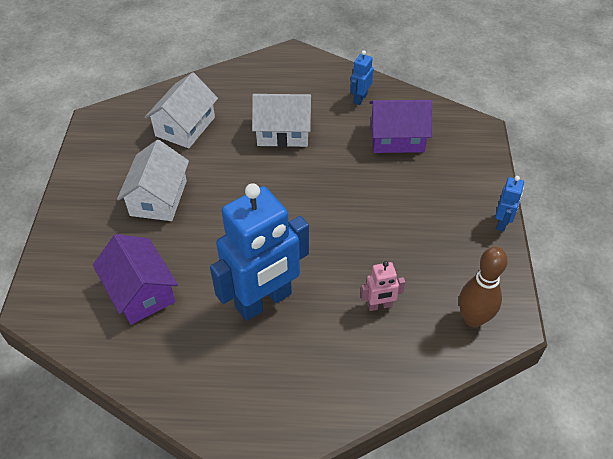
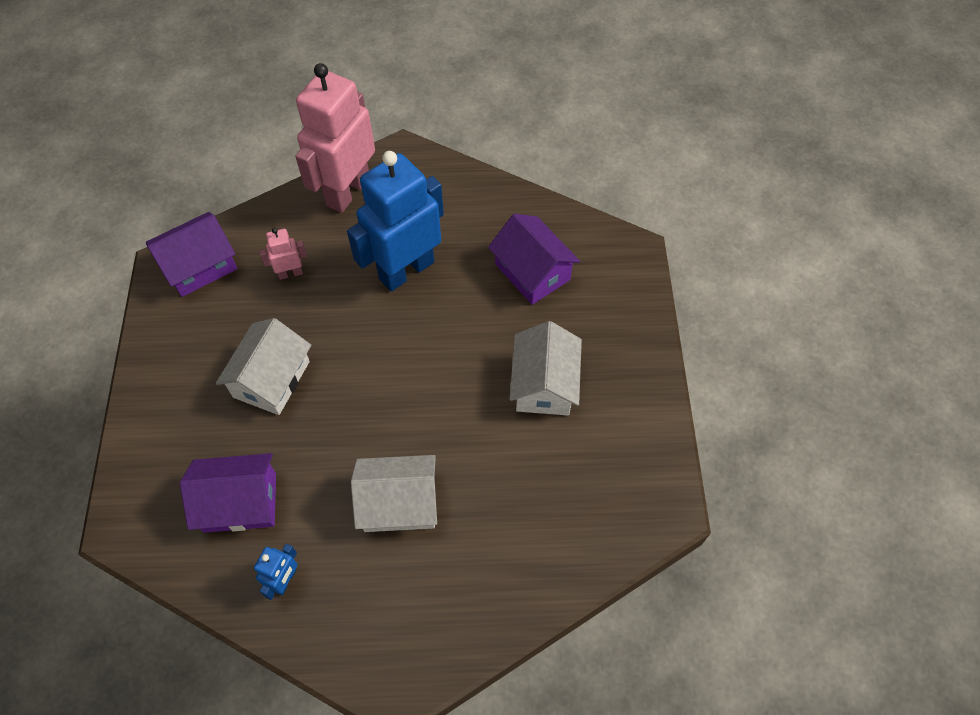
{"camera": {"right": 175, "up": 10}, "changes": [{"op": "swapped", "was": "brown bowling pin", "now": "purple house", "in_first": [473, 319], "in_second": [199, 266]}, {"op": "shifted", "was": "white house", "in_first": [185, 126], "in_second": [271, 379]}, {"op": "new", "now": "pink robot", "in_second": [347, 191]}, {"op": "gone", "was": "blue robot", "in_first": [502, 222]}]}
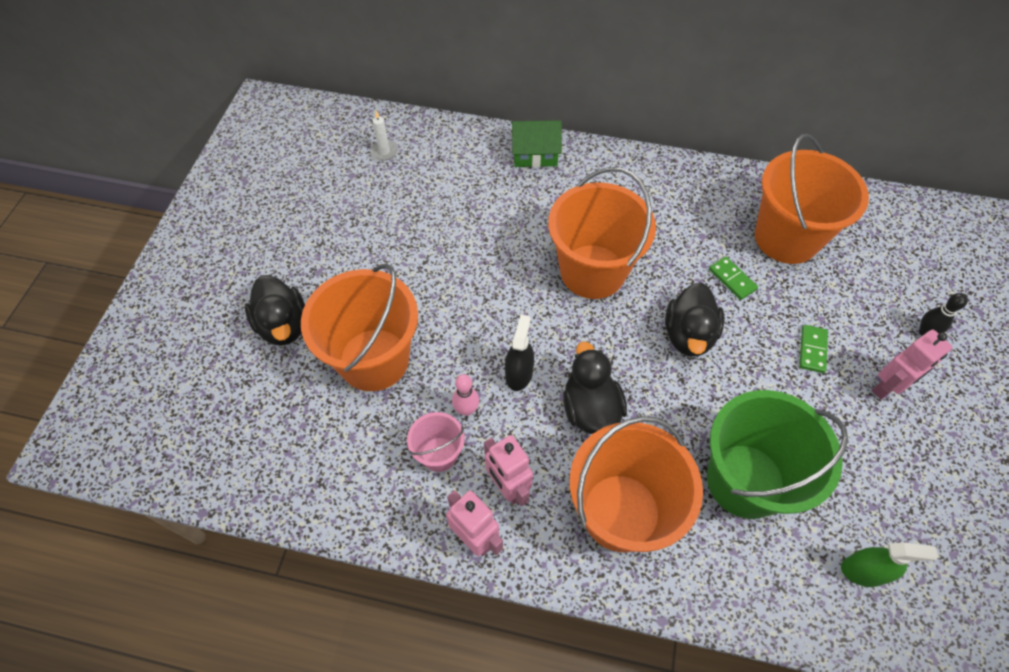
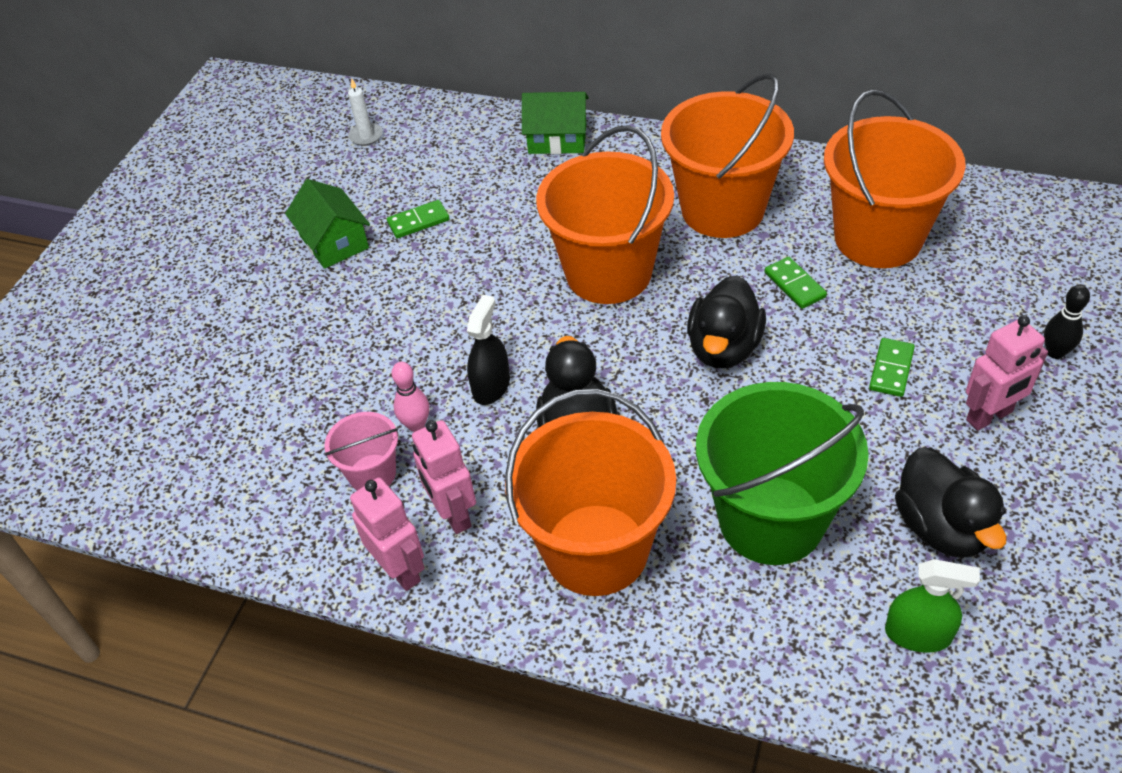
{"camera": {"right": 10, "up": -10}, "changes": [{"op": "new", "now": "green house", "in_second": [334, 242]}, {"op": "new", "now": "green domino", "in_second": [418, 221]}, {"op": "shifted", "was": "orange bucket", "in_first": [374, 359], "in_second": [722, 209]}, {"op": "shifted", "was": "black duck", "in_first": [283, 325], "in_second": [941, 527]}]}
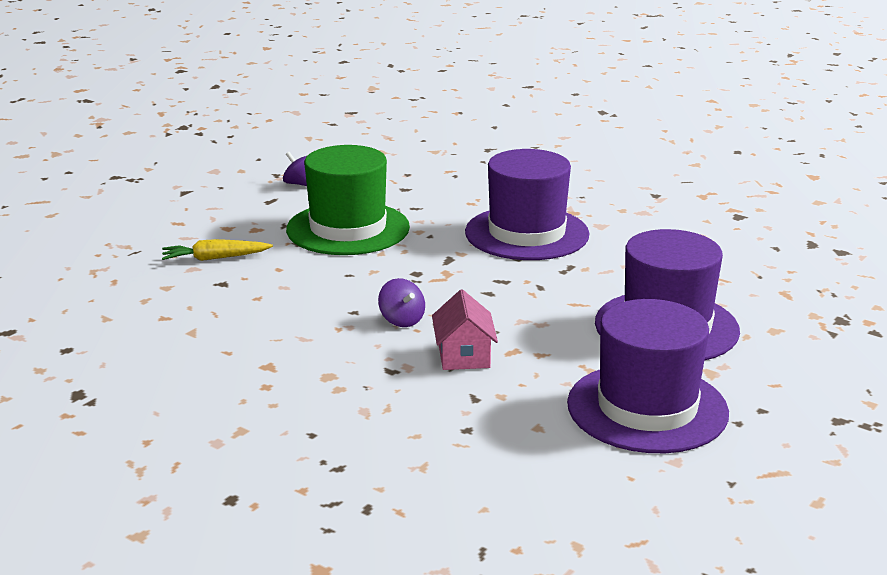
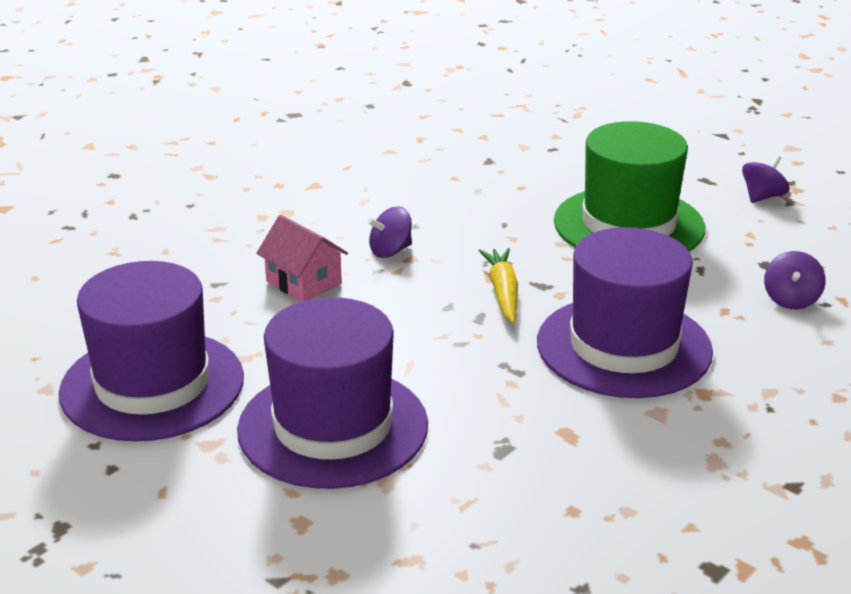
{"camera": {"right": 95, "up": 5}, "changes": [{"op": "rotated", "was": "pink house", "in_first": [464, 355], "in_second": [303, 282], "clockwise": 45}, {"op": "shifted", "was": "yellow carrot", "in_first": [215, 258], "in_second": [503, 292]}, {"op": "new", "now": "purple spinning top", "in_second": [791, 300]}]}
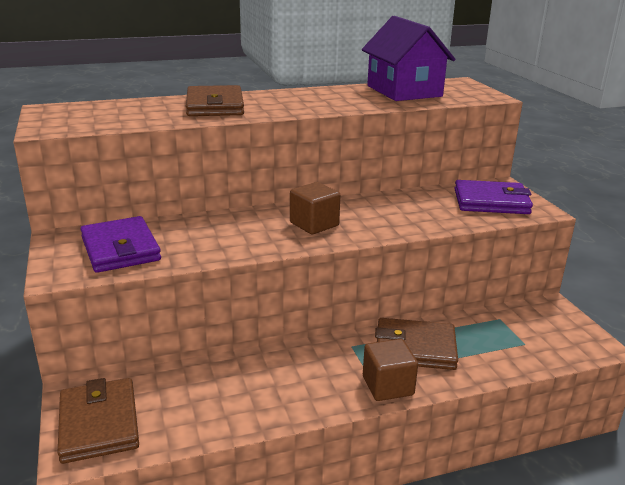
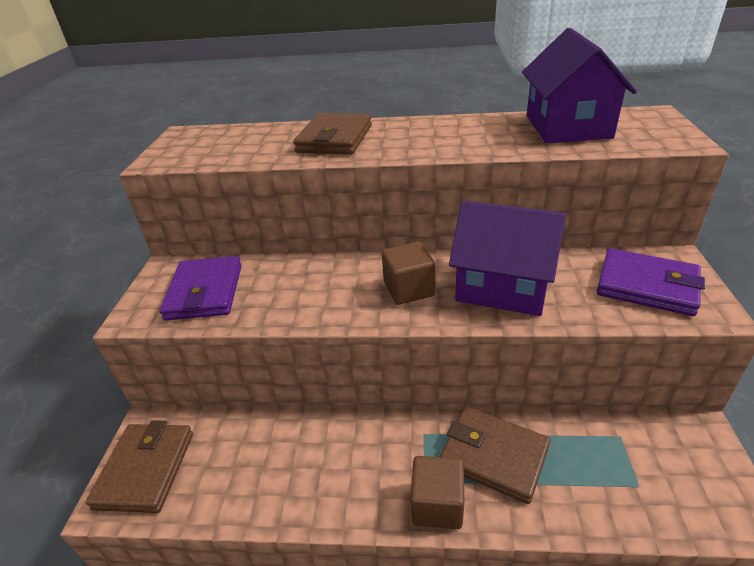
{"camera": {"right": 25, "up": 10}, "changes": [{"op": "new", "now": "purple house", "in_second": [503, 286]}]}
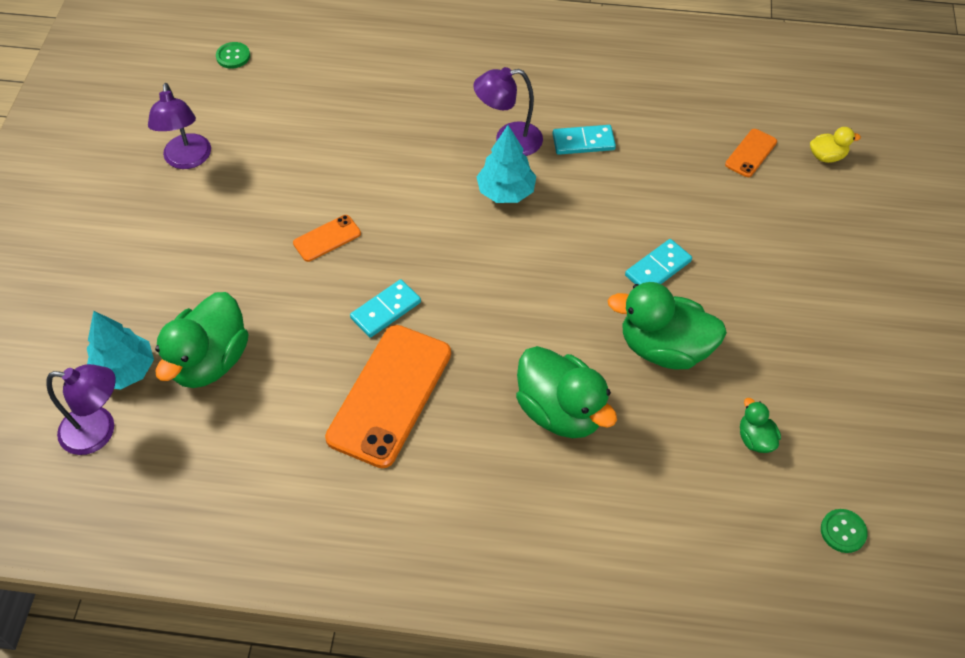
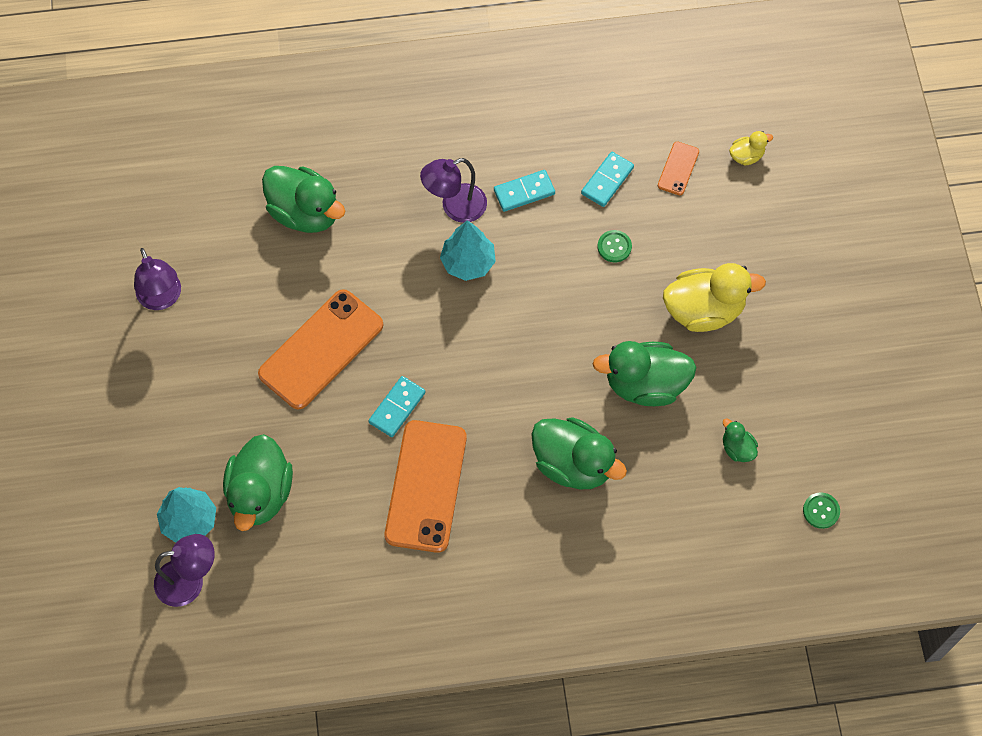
{"camera": {"right": -15, "up": 10}, "changes": [{"op": "scaled", "was": "orange phone", "in_first": [327, 238], "in_second": [321, 349], "ratio": 2.15}, {"op": "new", "now": "green duck", "in_second": [305, 213]}, {"op": "shifted", "was": "turquoise domino", "in_first": [658, 268], "in_second": [607, 181]}, {"op": "shifted", "was": "green button", "in_first": [233, 56], "in_second": [614, 247]}, {"op": "new", "now": "yellow duck", "in_second": [704, 310]}]}
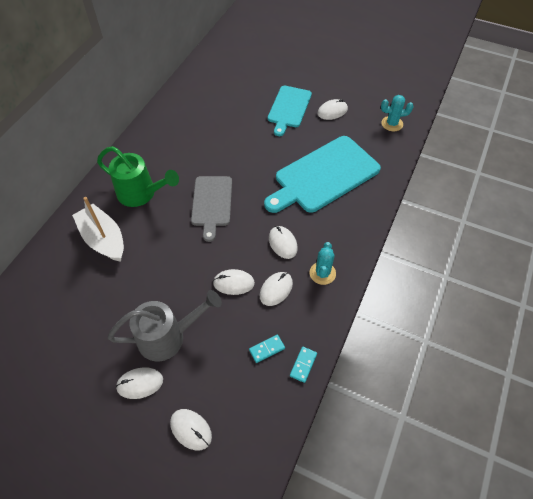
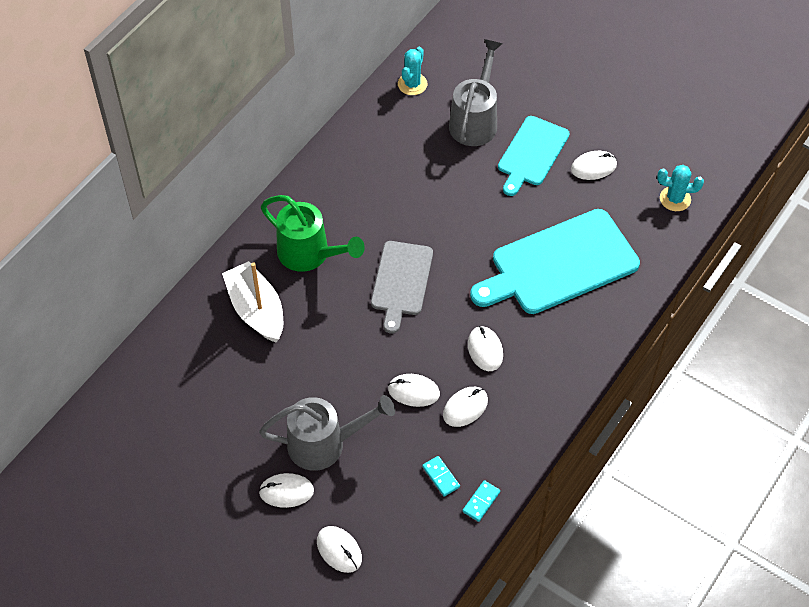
{"camera": {"right": 10, "up": 0}, "changes": [{"op": "shifted", "was": "turquoise cactus", "in_first": [322, 273], "in_second": [412, 84]}, {"op": "rotated", "was": "turquoise domino", "in_first": [267, 349], "in_second": [441, 477], "clockwise": 75}, {"op": "new", "now": "grey watering can", "in_second": [475, 120]}]}
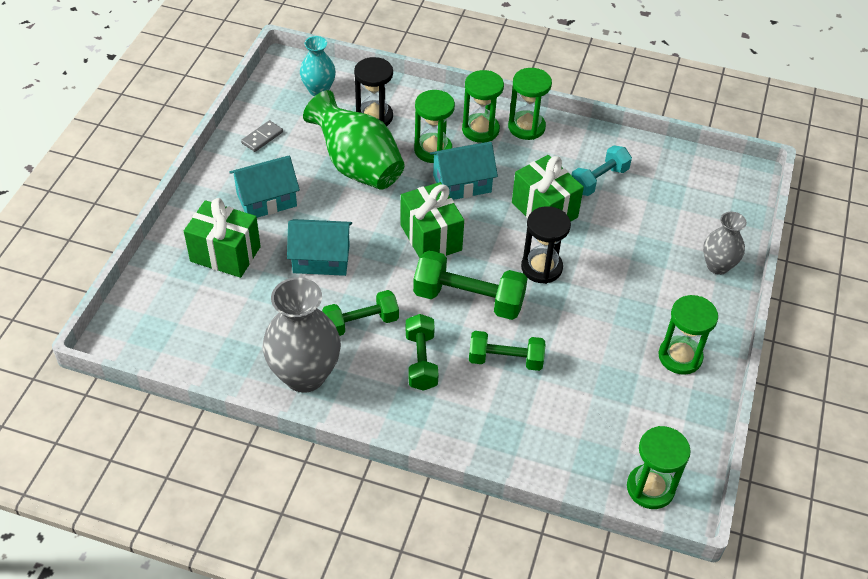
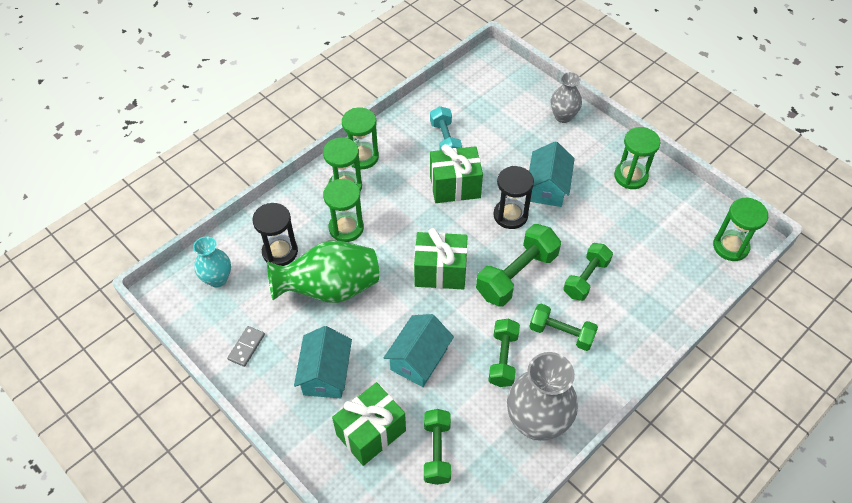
{"camera": {"right": -60, "up": 5}, "changes": [{"op": "rotated", "was": "grey domino", "in_first": [262, 137], "in_second": [246, 347], "clockwise": 45}, {"op": "new", "now": "green dumbbell", "in_second": [437, 451]}, {"op": "shifted", "was": "turquoise house", "in_first": [462, 183], "in_second": [547, 187]}]}
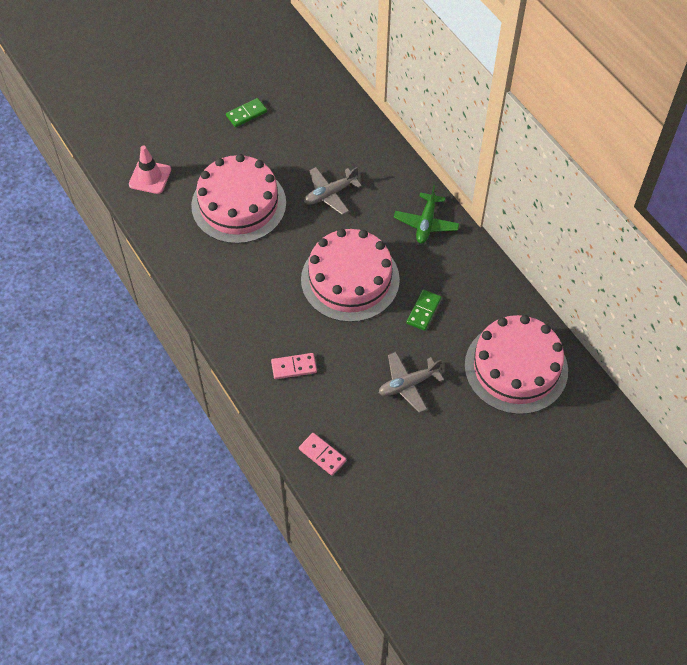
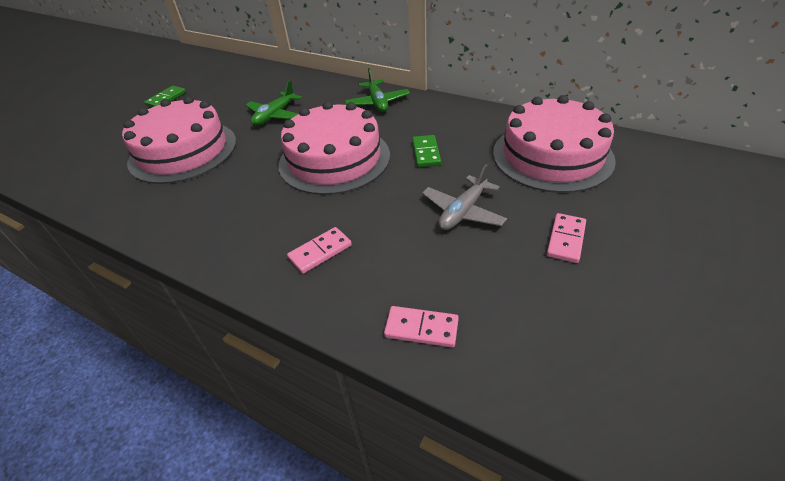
{"camera": {"right": -25, "up": -15}, "changes": [{"op": "repainted", "was": "grey plane", "now": "green plane", "in_first": [330, 194], "in_second": [275, 115]}, {"op": "new", "now": "pink domino", "in_second": [565, 239]}, {"op": "gone", "was": "pink traffic cone", "in_first": [150, 177]}]}
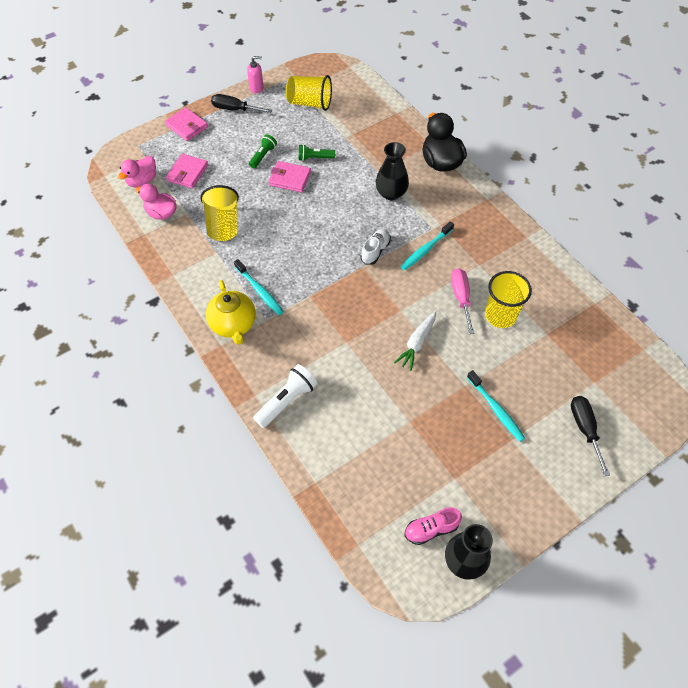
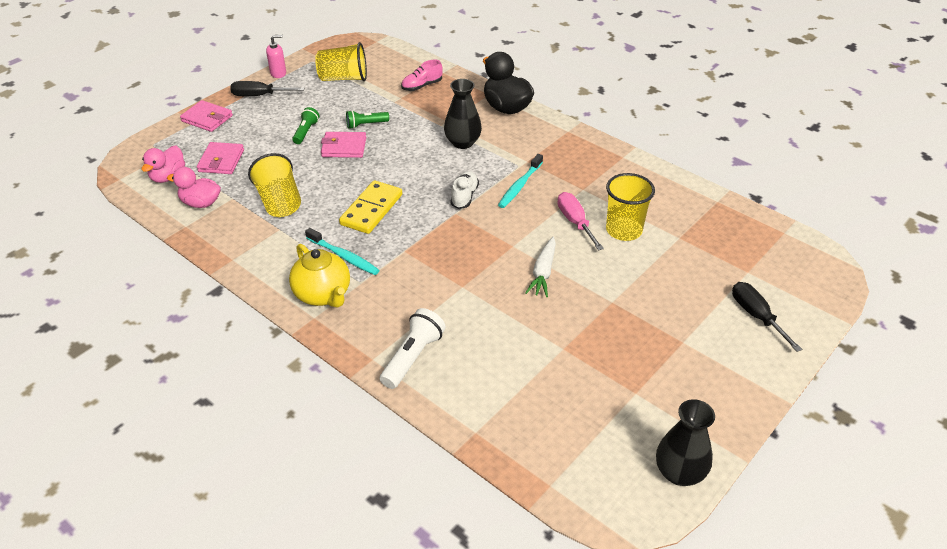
{"camera": {"right": -15, "up": -15}, "changes": [{"op": "new", "now": "yellow domino", "in_second": [371, 210]}, {"op": "shifted", "was": "pink shoe", "in_first": [431, 529], "in_second": [422, 86]}, {"op": "gone", "was": "turquoise toothbrush", "in_first": [496, 409]}]}
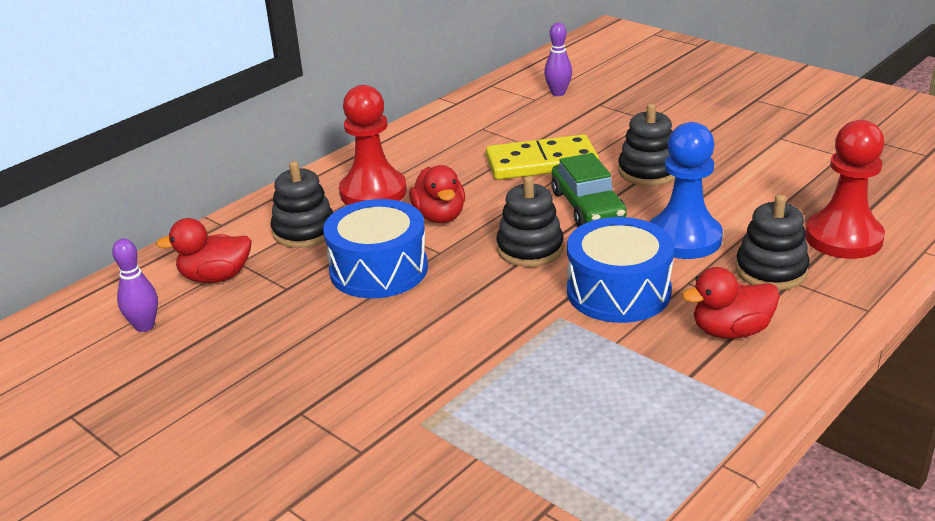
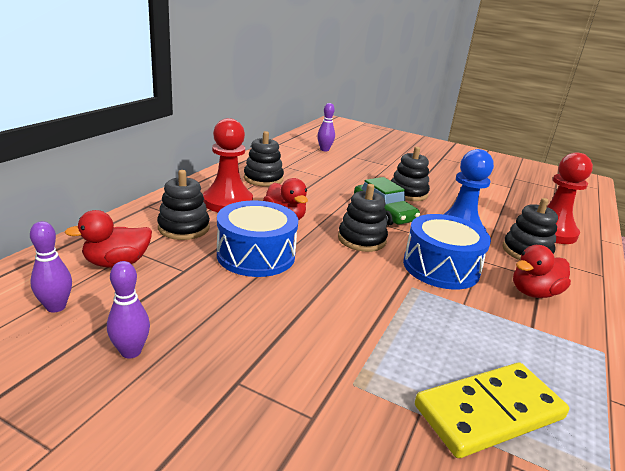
{"camera": {"right": -20, "up": -5}, "changes": [{"op": "new", "now": "purple bowling pin", "in_second": [131, 351]}, {"op": "new", "now": "black stacking toy", "in_second": [263, 179]}, {"op": "shifted", "was": "yellow domino", "in_first": [541, 162], "in_second": [489, 412]}]}
